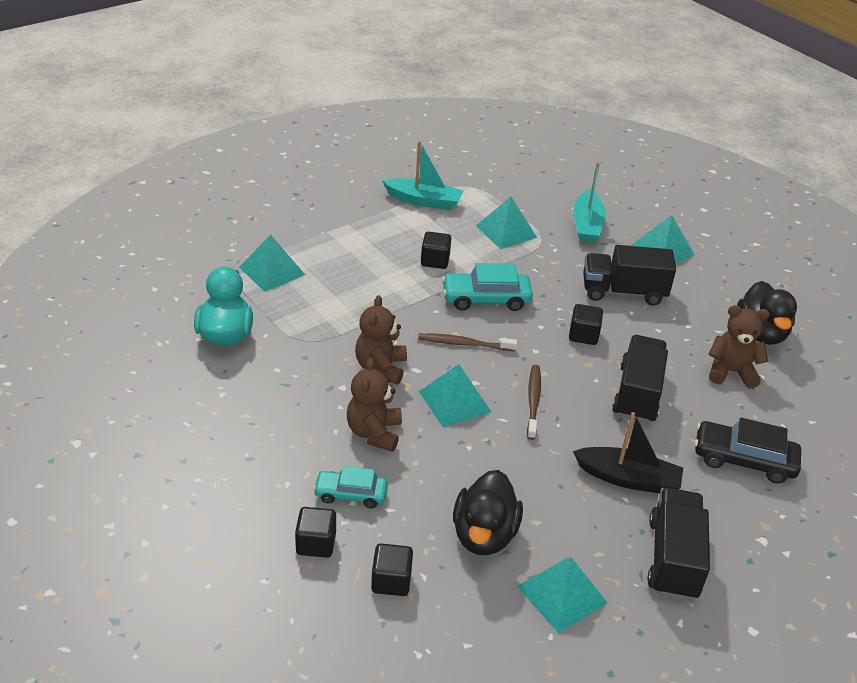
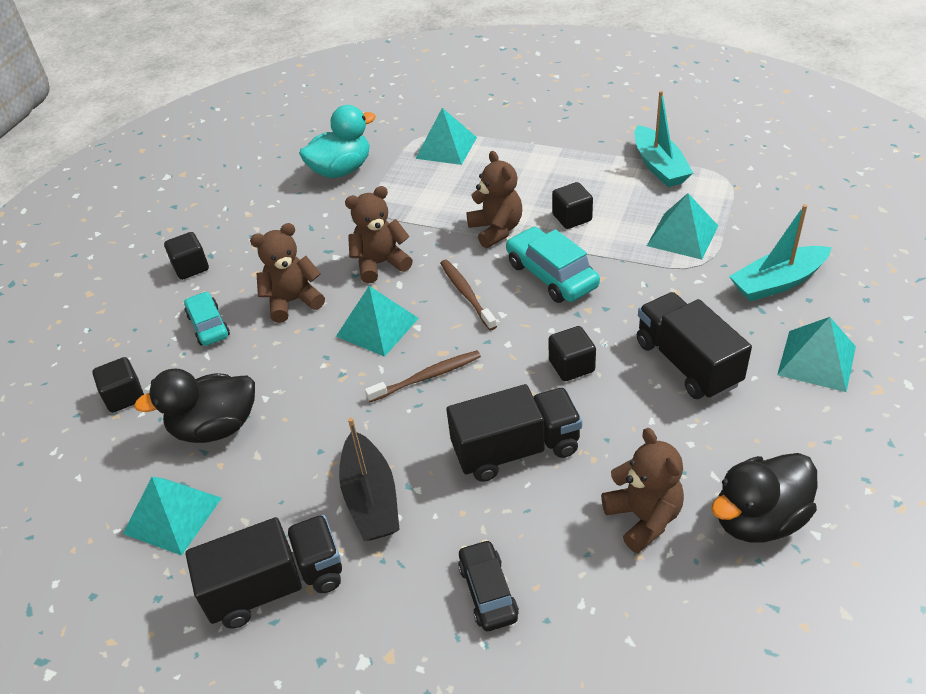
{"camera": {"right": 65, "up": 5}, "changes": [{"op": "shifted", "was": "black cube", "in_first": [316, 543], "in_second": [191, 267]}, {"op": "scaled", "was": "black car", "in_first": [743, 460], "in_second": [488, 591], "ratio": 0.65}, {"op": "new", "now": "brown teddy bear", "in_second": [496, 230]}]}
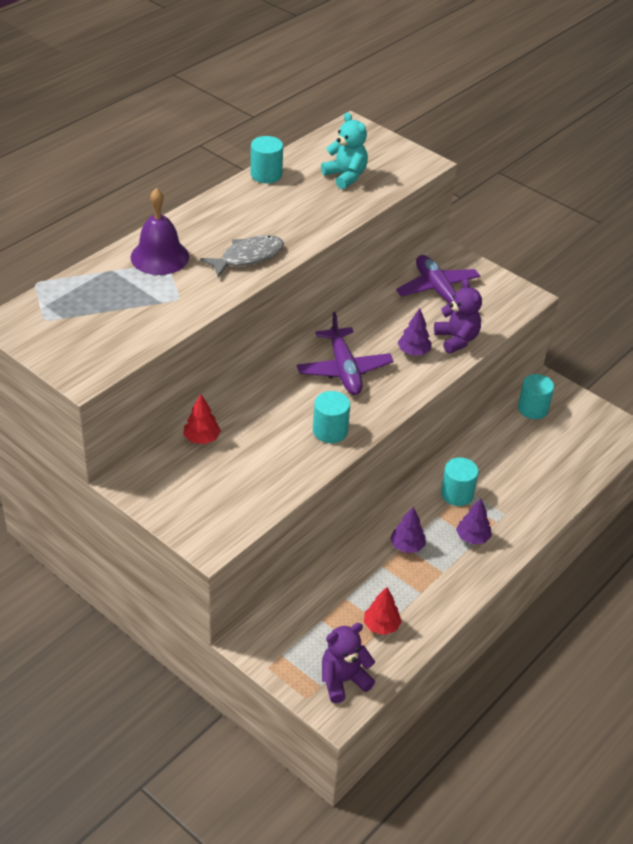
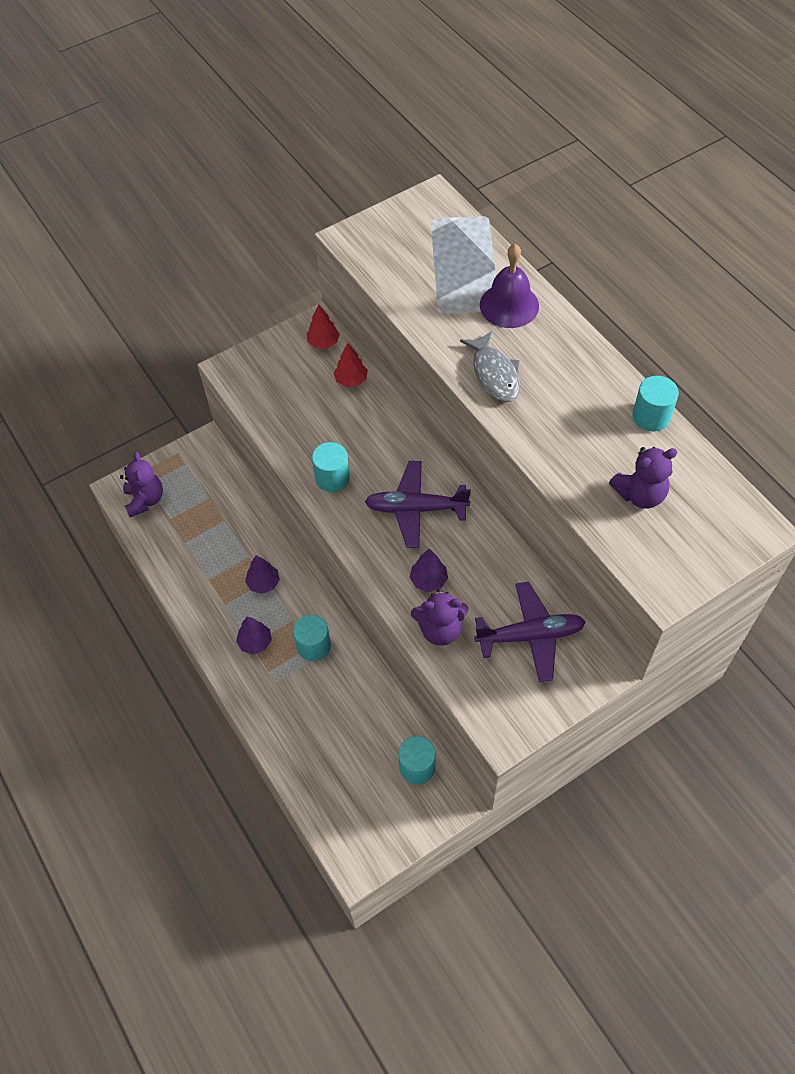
{"camera": {"right": 110, "up": 15}, "changes": [{"op": "shifted", "was": "red tree", "in_first": [381, 626], "in_second": [323, 342]}, {"op": "repainted", "was": "turquoise teddy bear", "now": "purple teddy bear", "in_first": [345, 176], "in_second": [640, 494]}]}
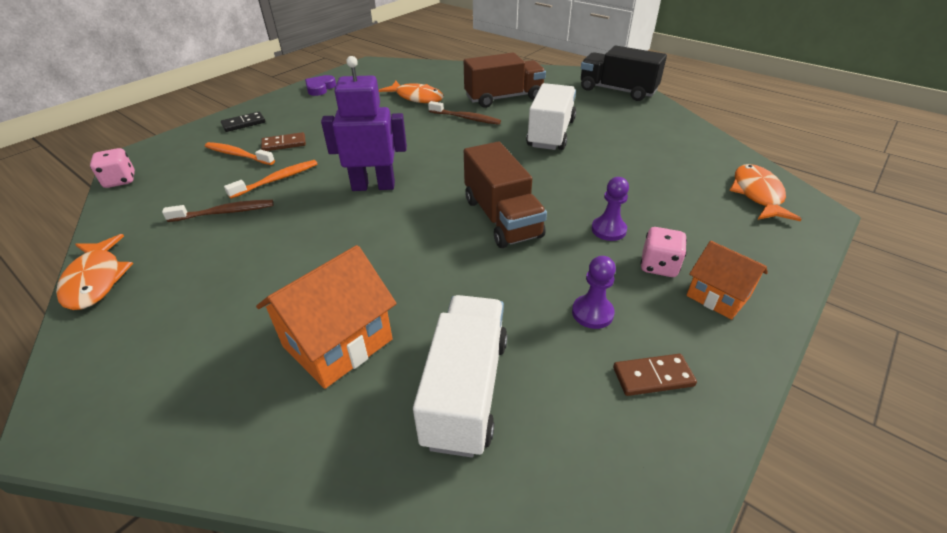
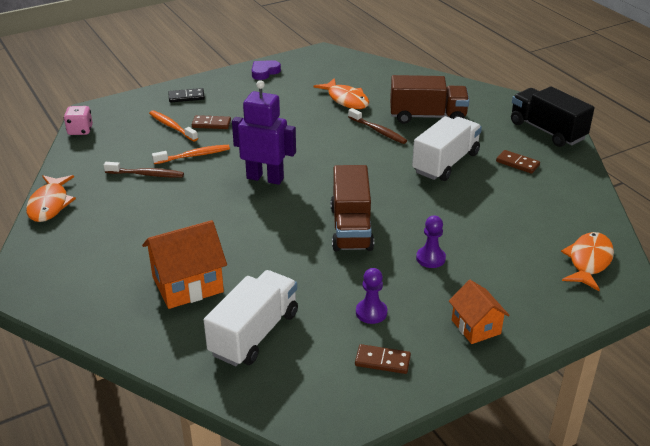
{"camera": {"right": 20, "up": -5}, "changes": [{"op": "new", "now": "brown domino", "in_second": [517, 163]}, {"op": "gone", "was": "pink dice", "in_first": [658, 266]}]}
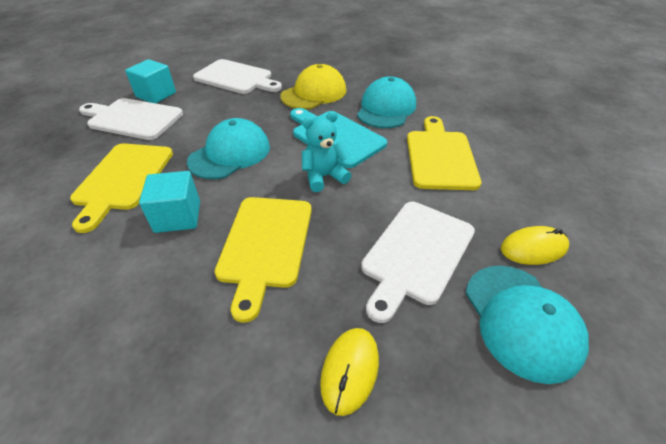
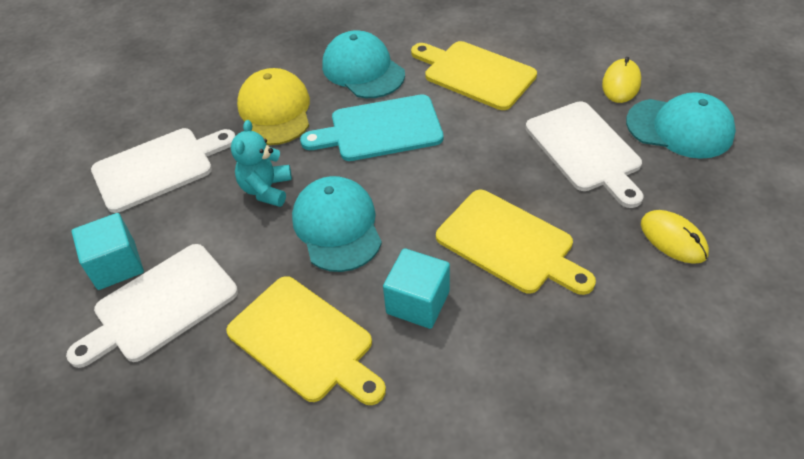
{"camera": {"right": -55, "up": 5}, "changes": [{"op": "shifted", "was": "turquoise teddy bear", "in_first": [324, 177], "in_second": [266, 189]}]}
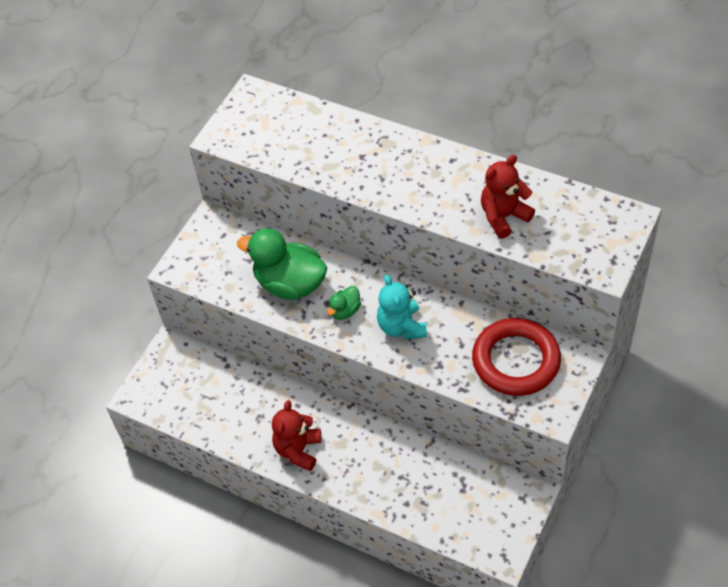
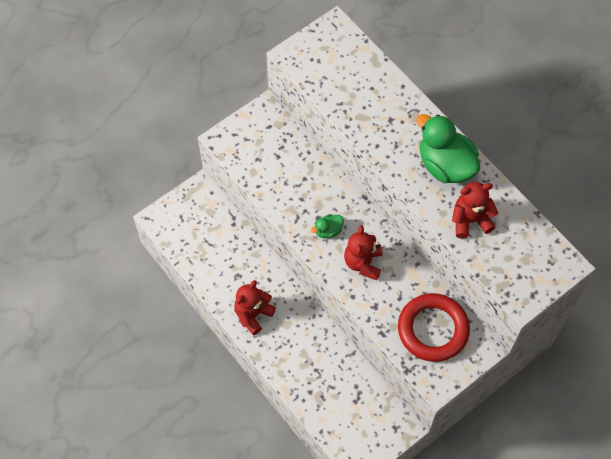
{"camera": {"right": 20, "up": 10}, "changes": [{"op": "repainted", "was": "turquoise teddy bear", "now": "red teddy bear", "in_first": [401, 327], "in_second": [363, 263]}, {"op": "shifted", "was": "green duck", "in_first": [290, 284], "in_second": [445, 165]}]}
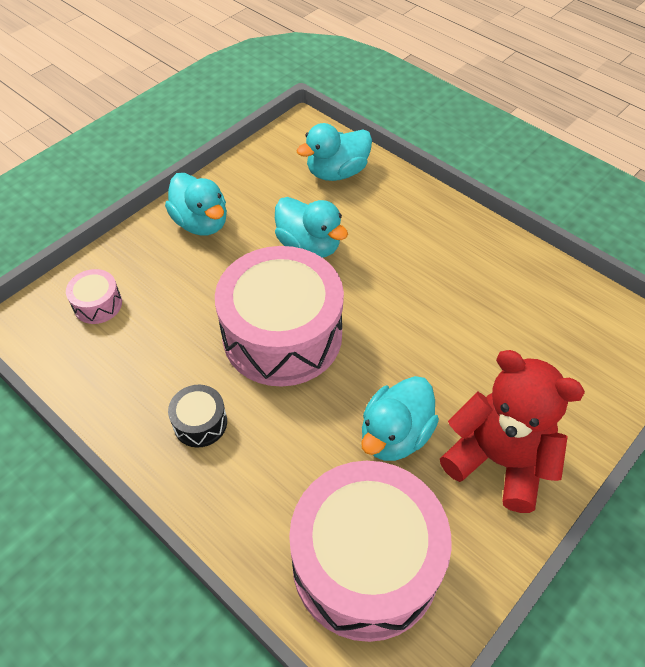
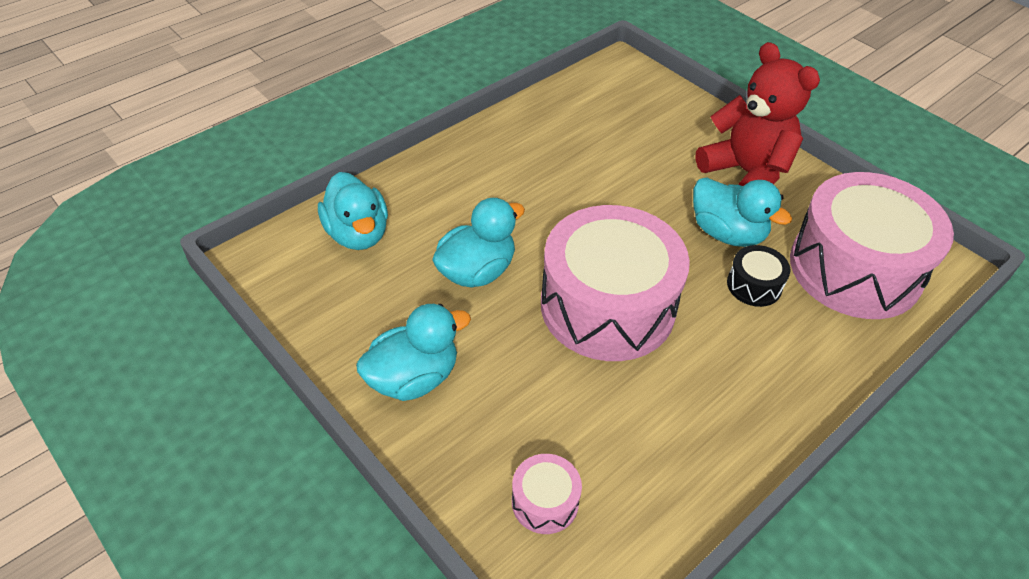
{"camera": {"right": -85, "up": -5}, "changes": [{"op": "rotated", "was": "red teddy bear", "in_first": [498, 460], "in_second": [746, 173], "clockwise": 105}, {"op": "shifted", "was": "black drum", "in_first": [200, 423], "in_second": [754, 285]}]}
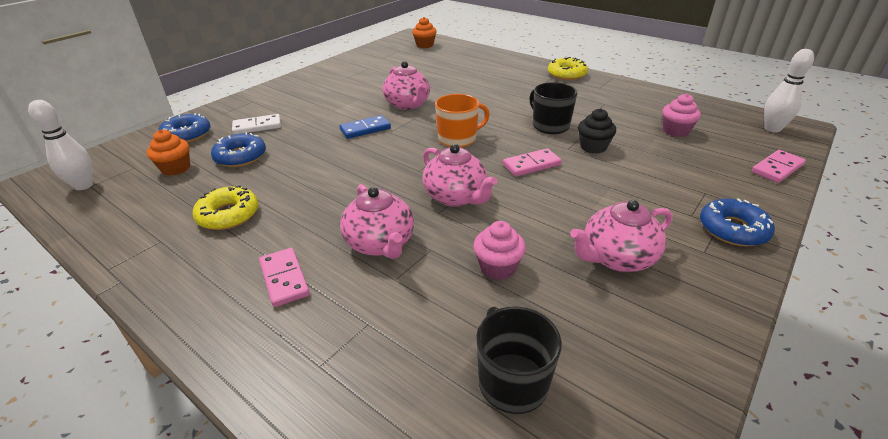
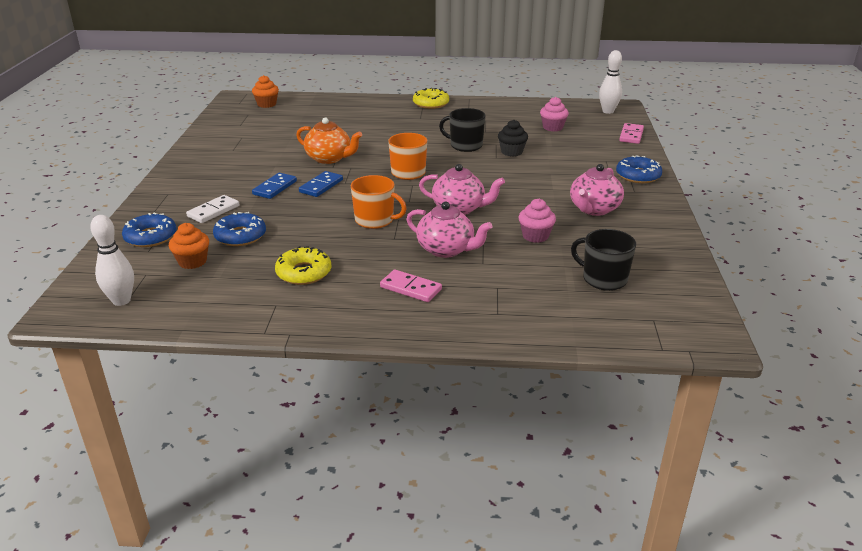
{"camera": {"right": -35, "up": -5}, "changes": [{"op": "new", "now": "blue domino", "in_second": [275, 188]}, {"op": "repainted", "was": "pink teapot", "now": "orange teapot", "in_first": [408, 104], "in_second": [329, 158]}, {"op": "new", "now": "orange mug", "in_second": [375, 220]}, {"op": "gone", "was": "pink domino", "in_first": [531, 165]}]}
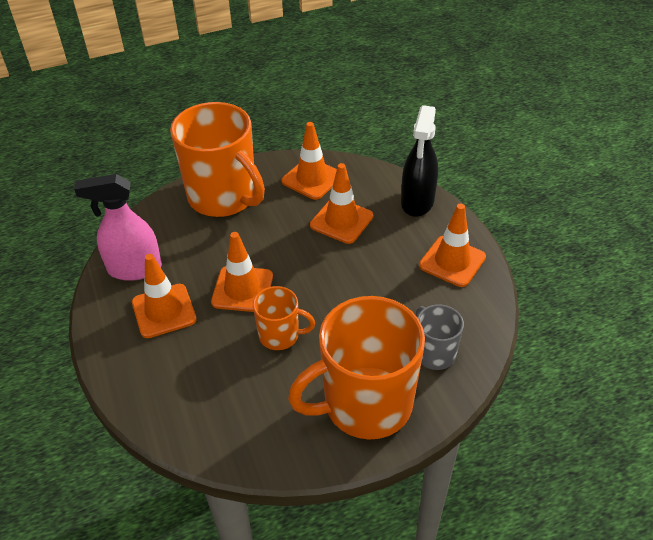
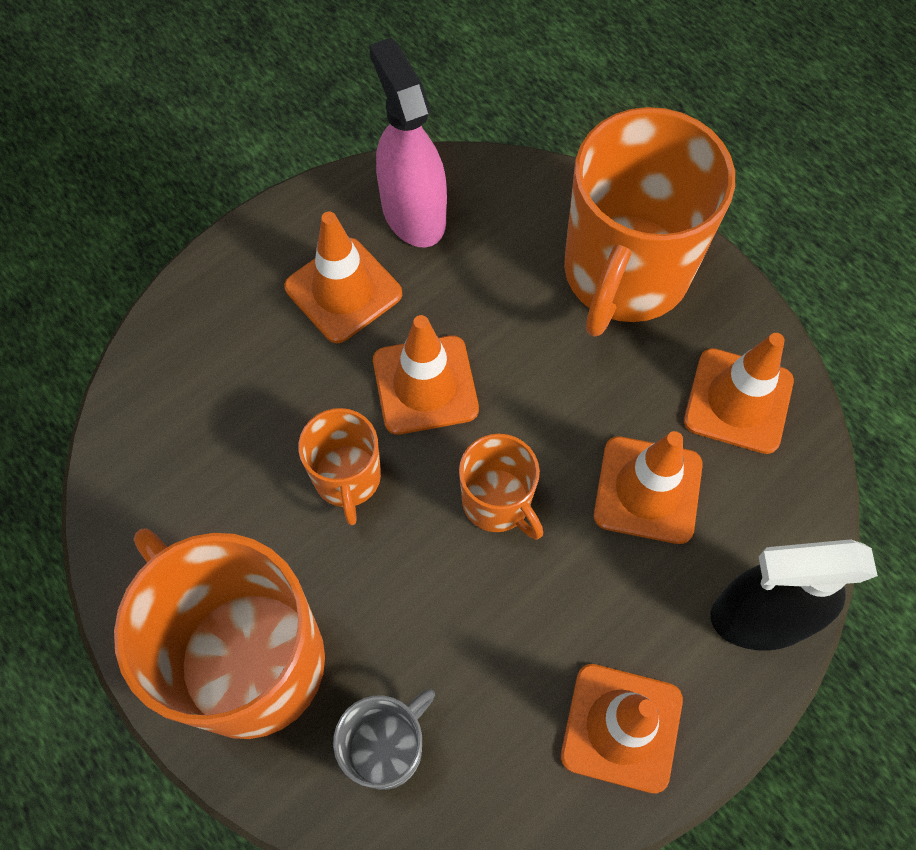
{"camera": {"right": 70, "up": 20}, "changes": [{"op": "new", "now": "orange mug", "in_second": [498, 502]}]}
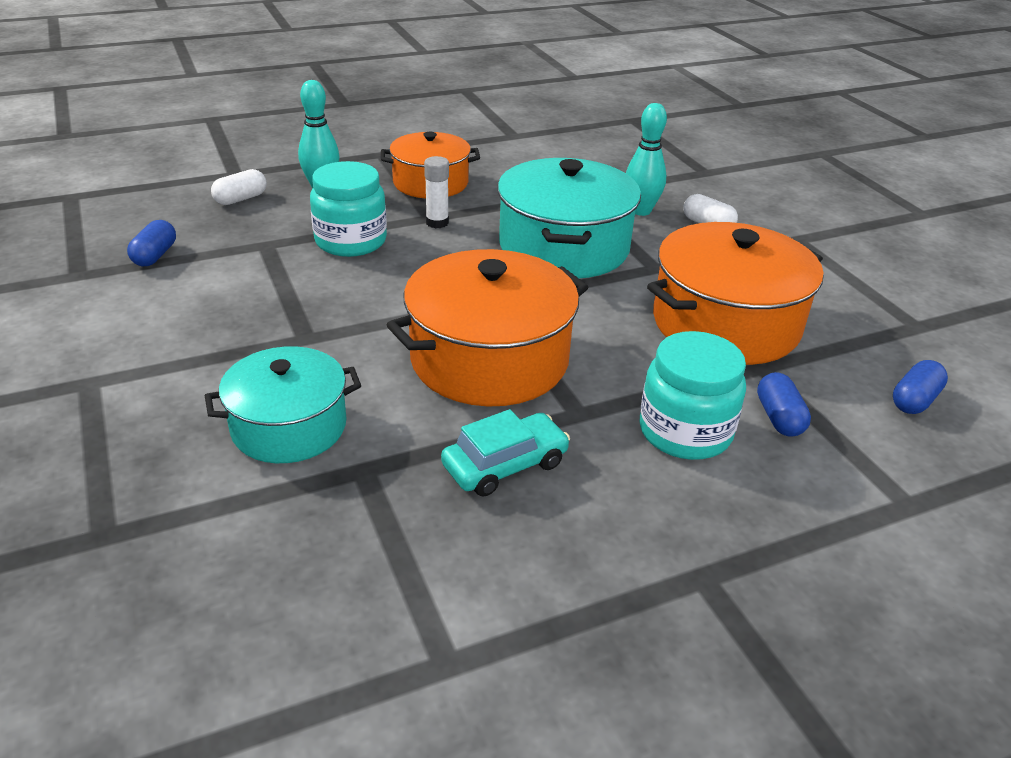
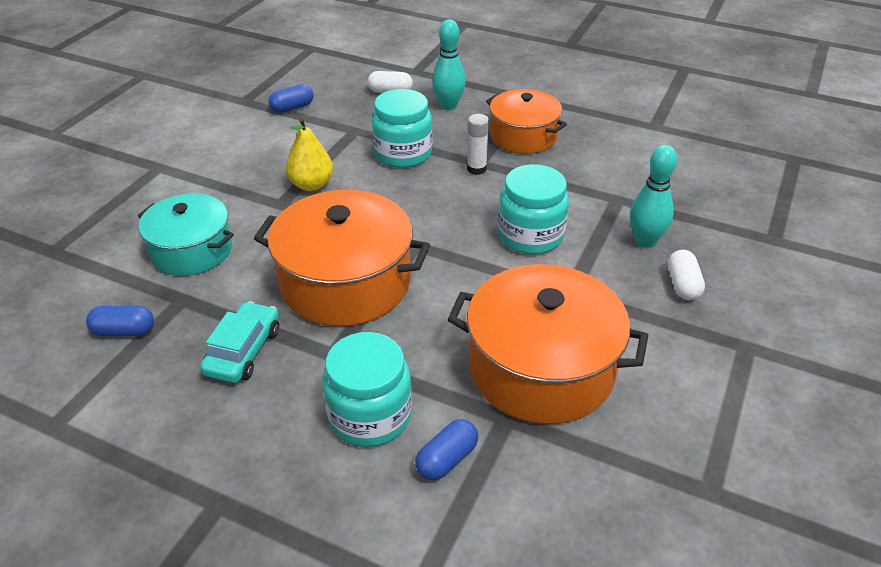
{"camera": {"right": 50, "up": 5}, "changes": [{"op": "shifted", "was": "blue capsule", "in_first": [914, 400], "in_second": [124, 331]}, {"op": "rotated", "was": "turquoise car", "in_first": [505, 465], "in_second": [243, 351], "clockwise": -90}, {"op": "new", "now": "yellow pear", "in_second": [311, 185]}, {"op": "swapped", "was": "turquoise pot", "now": "turquoise jar", "in_first": [564, 247], "in_second": [530, 236]}]}
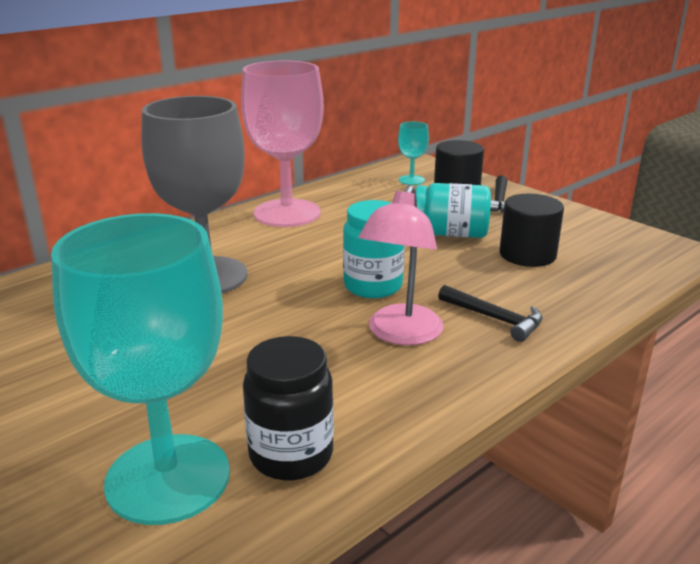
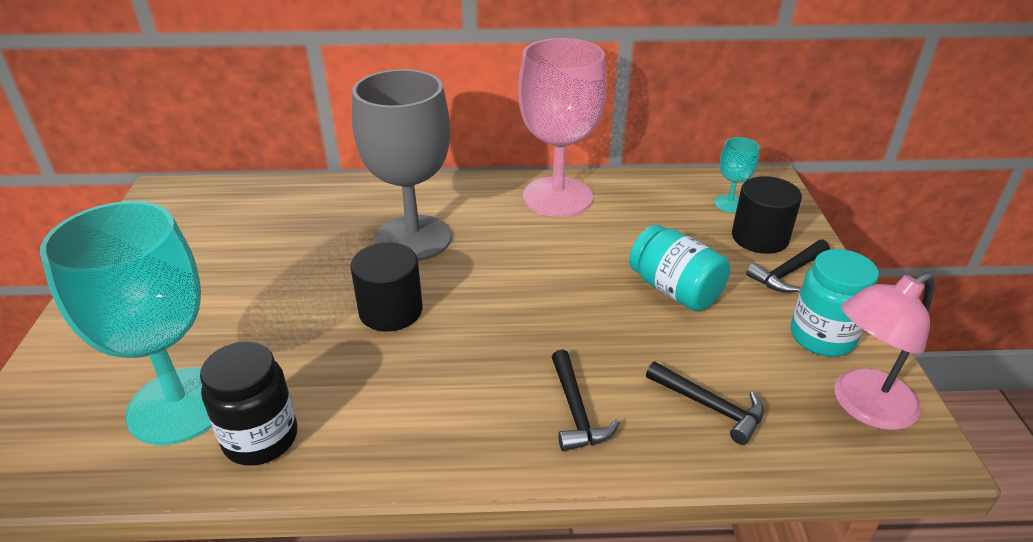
{"camera": {"right": 40, "up": 10}, "changes": [{"op": "shifted", "was": "black cylinder", "in_first": [527, 254], "in_second": [390, 310]}, {"op": "new", "now": "black hammer", "in_second": [709, 406]}, {"op": "shifted", "was": "turquoise jar", "in_first": [373, 286], "in_second": [822, 337]}, {"op": "shifted", "was": "pink lamp", "in_first": [400, 334], "in_second": [863, 406]}]}
